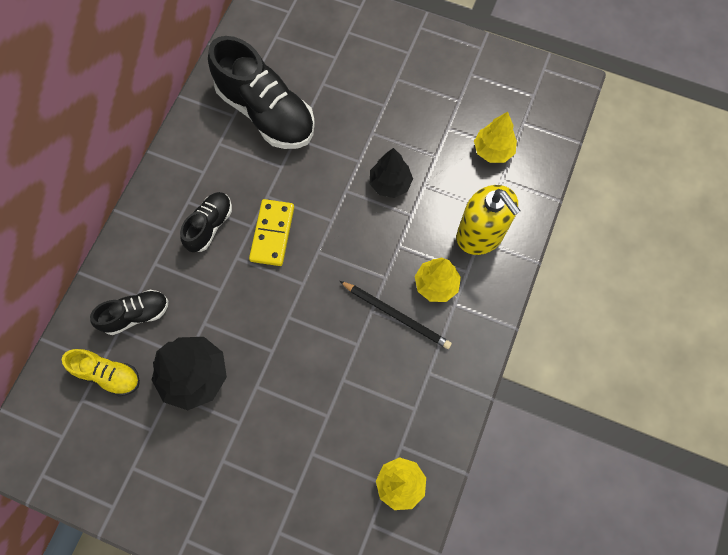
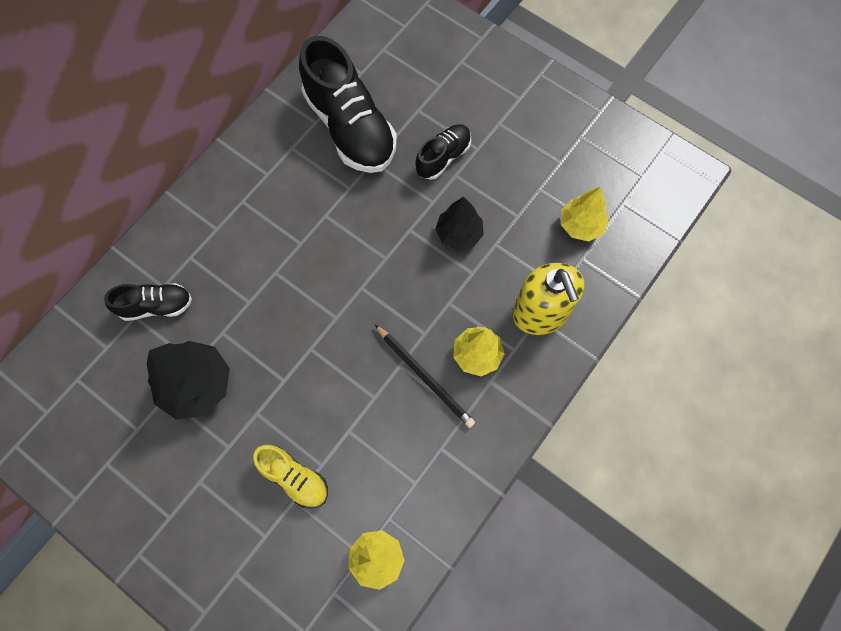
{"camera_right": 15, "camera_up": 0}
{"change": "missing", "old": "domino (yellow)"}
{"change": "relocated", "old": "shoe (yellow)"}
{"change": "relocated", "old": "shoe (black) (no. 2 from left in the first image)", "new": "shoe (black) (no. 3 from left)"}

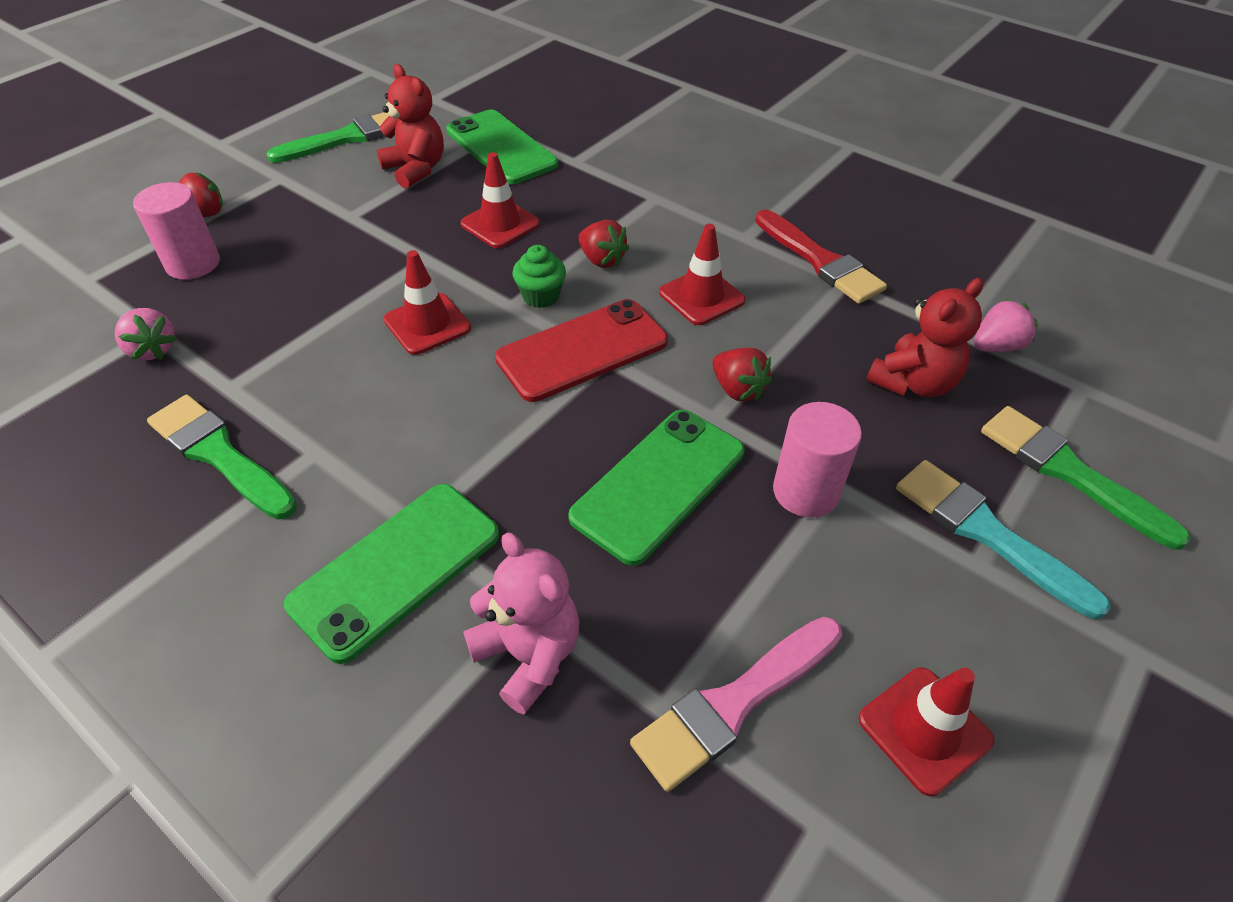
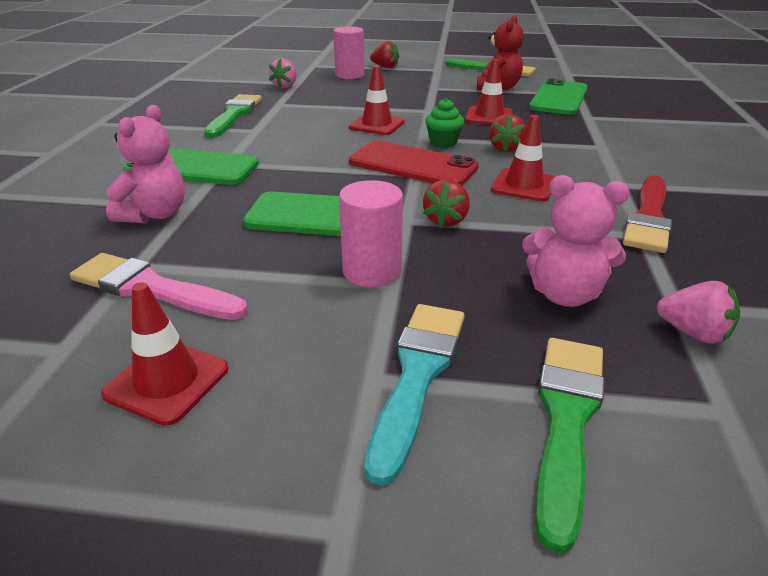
{"camera_right": 60, "camera_up": -15}
{"change": "colour", "old": "teddy bear (red) (no. 2 from left)", "new": "teddy bear (pink) (no. 2 from left)"}

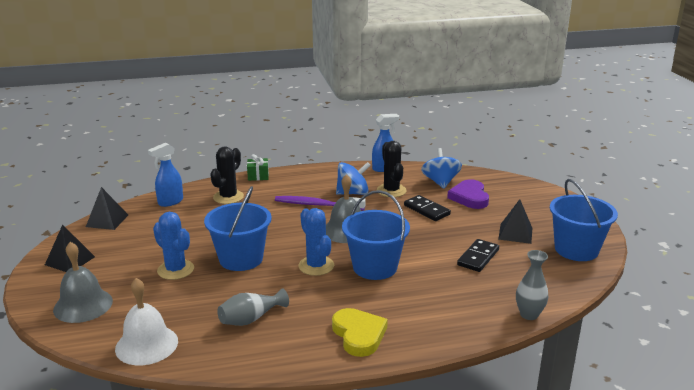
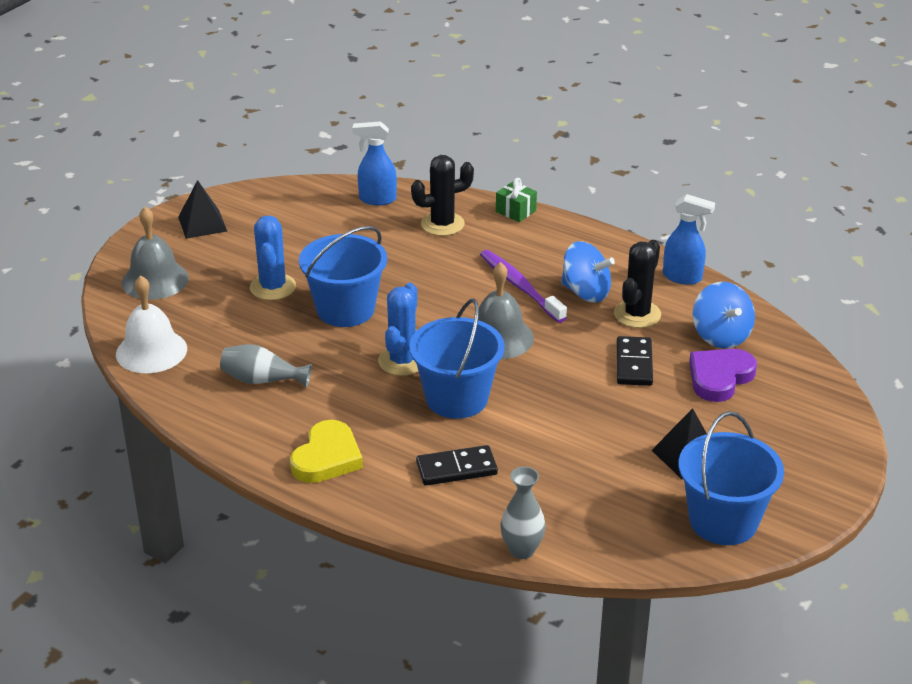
{"camera_right": 45, "camera_up": 10}
{"change": "missing", "old": "pyramid (black) (no. 2 from left)"}
{"change": "relocated", "old": "domino (black) (no. 2 from left in the first image)", "new": "domino (black) (no. 1 from left)"}
{"change": "spun", "old": "spinning top (blue) (no. 2 from left)", "degrees": 120}

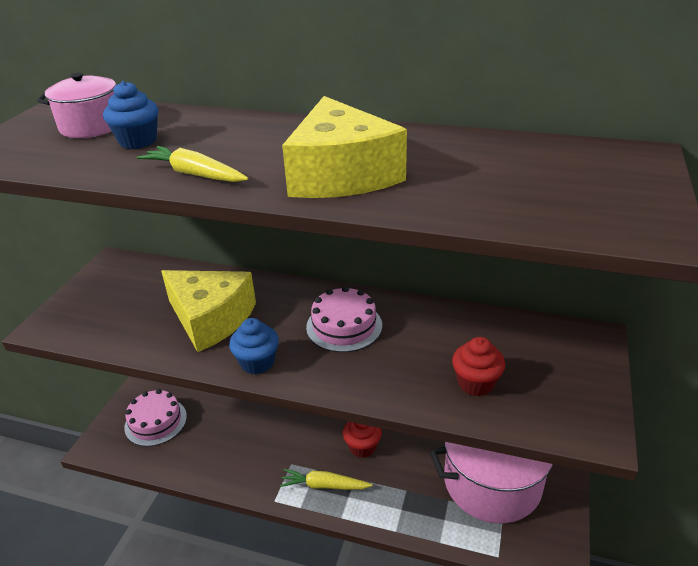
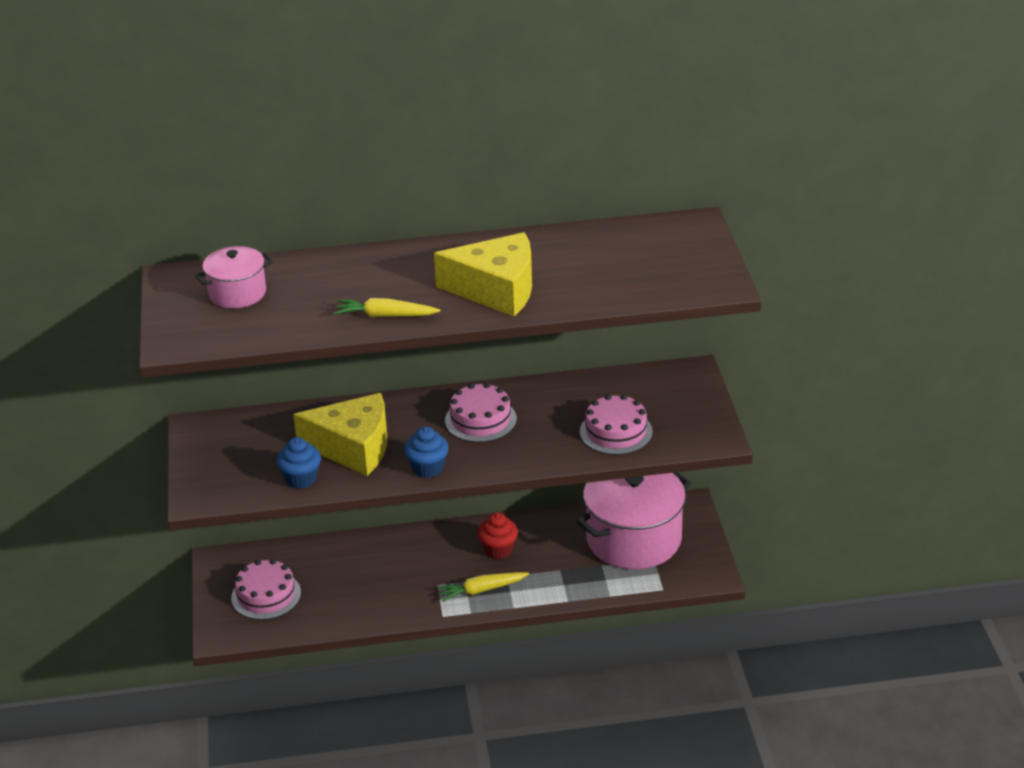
{"camera_right": -25, "camera_up": 0}
{"change": "relocated", "old": "cupcake (blue) (no. 1 from left)"}
{"change": "exchanged", "old": "cupcake (red) (no. 2 from left)", "new": "cake (pink) (no. 3 from left)"}
{"change": "spun", "old": "cheese (yellow) (no. 2 from left)", "degrees": -45}

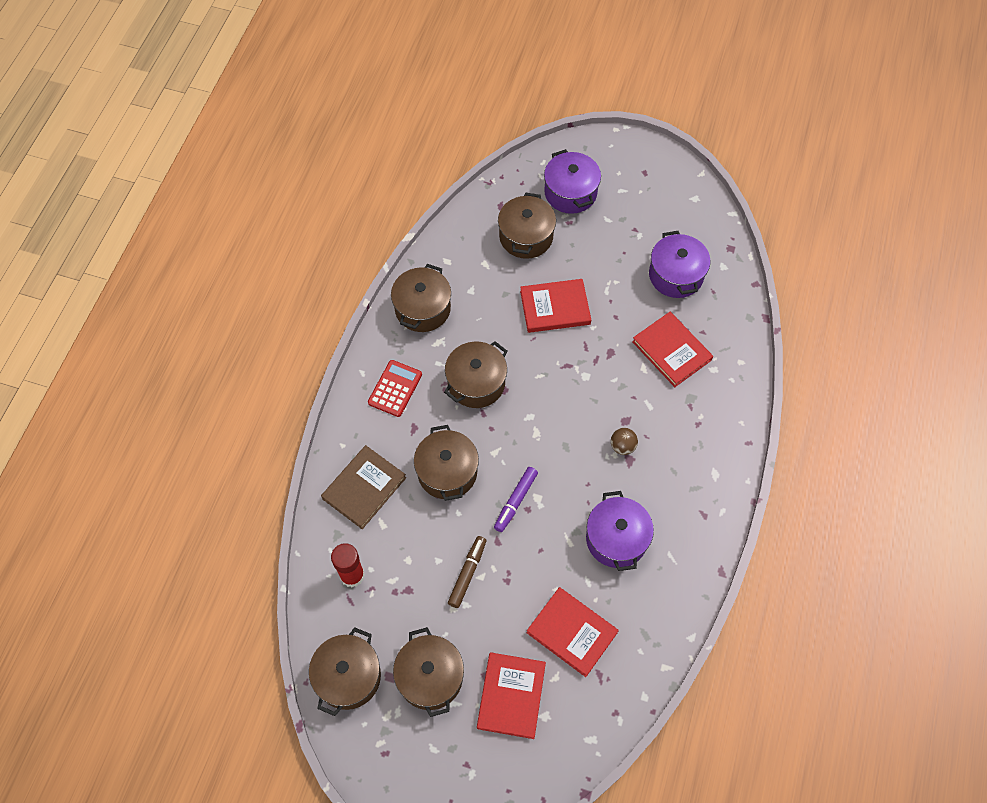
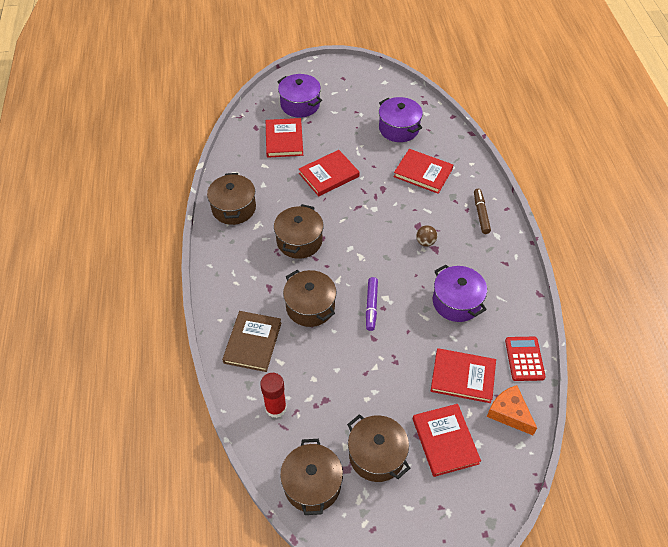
{"camera_right": -25, "camera_up": -10}
{"change": "appeared", "new": "cheese (orange)"}
{"change": "relocated", "old": "calculator (red)"}
{"change": "relocated", "old": "marker (brown)"}
{"change": "exchanged", "old": "pot (brown) (no. 6 from left)", "new": "book (red) (no. 1 from left)"}

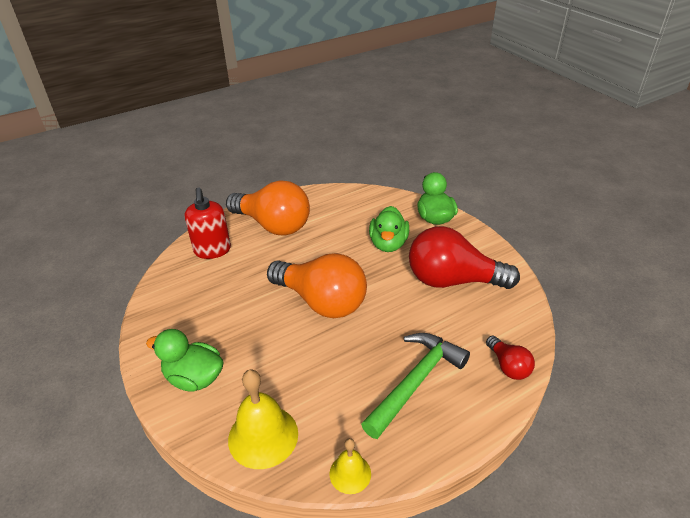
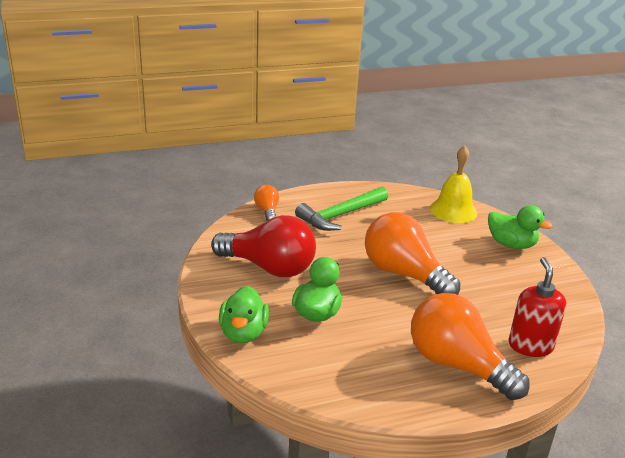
{"camera_right": -170, "camera_up": -10}
{"change": "missing", "old": "bell (yellow) (no. 2 from left)"}
{"change": "colour", "old": "light bulb (red) (no. 2 from left)", "new": "light bulb (orange) (no. 1 from left)"}

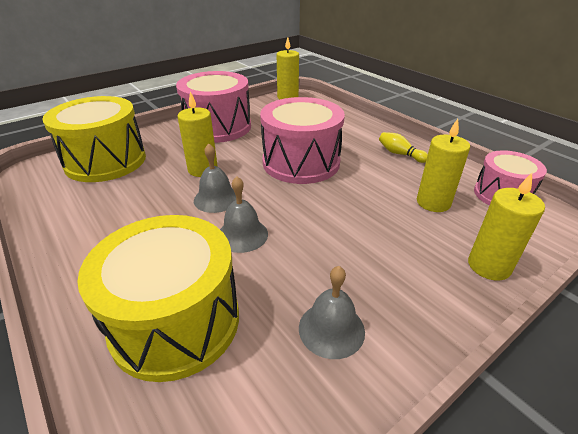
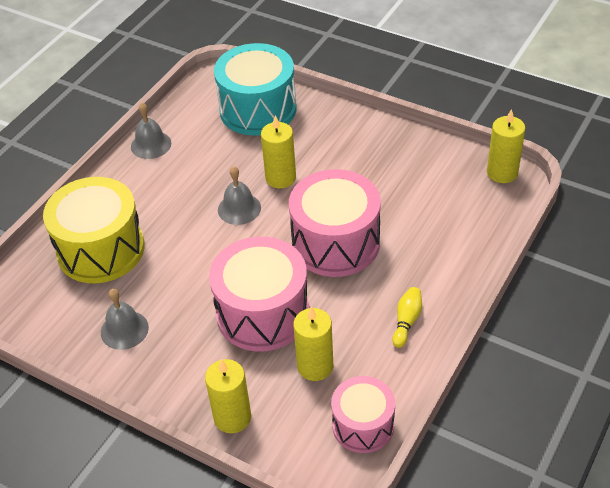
{"camera_right": 70, "camera_up": 10}
{"change": "relocated", "old": "drum (pink) (no. 1 from left)"}
{"change": "relocated", "old": "bell (grey) (no. 2 from left)"}
{"change": "colour", "old": "drum (yellow) (no. 1 from left)", "new": "drum (turquoise)"}

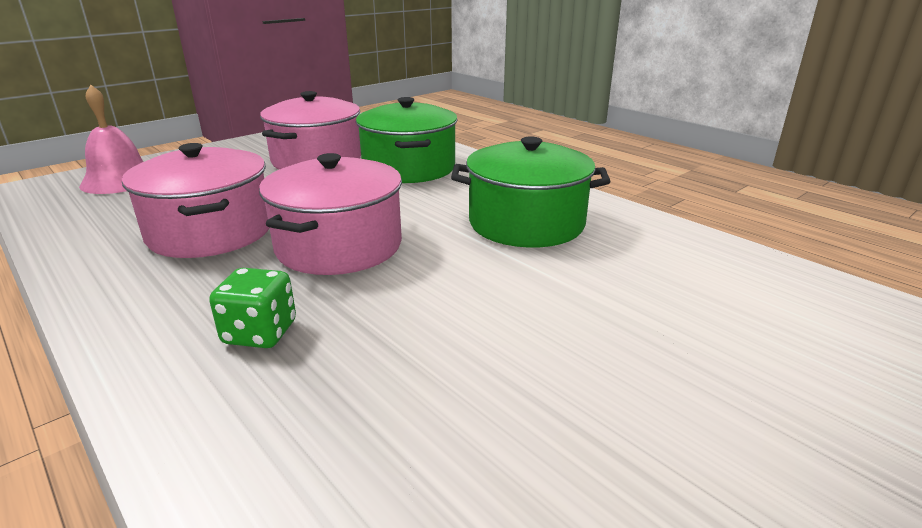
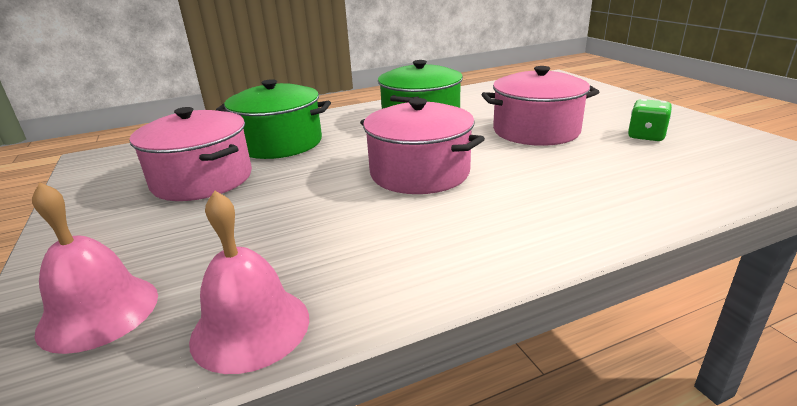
{"camera_right": -70, "camera_up": 0}
{"change": "appeared", "new": "bell (pink) (no. 2 from left)"}
{"change": "relocated", "old": "pot (pink) (no. 1 from left in the first image)", "new": "pot (pink) (no. 3 from left)"}
{"change": "relocated", "old": "dice (green)"}

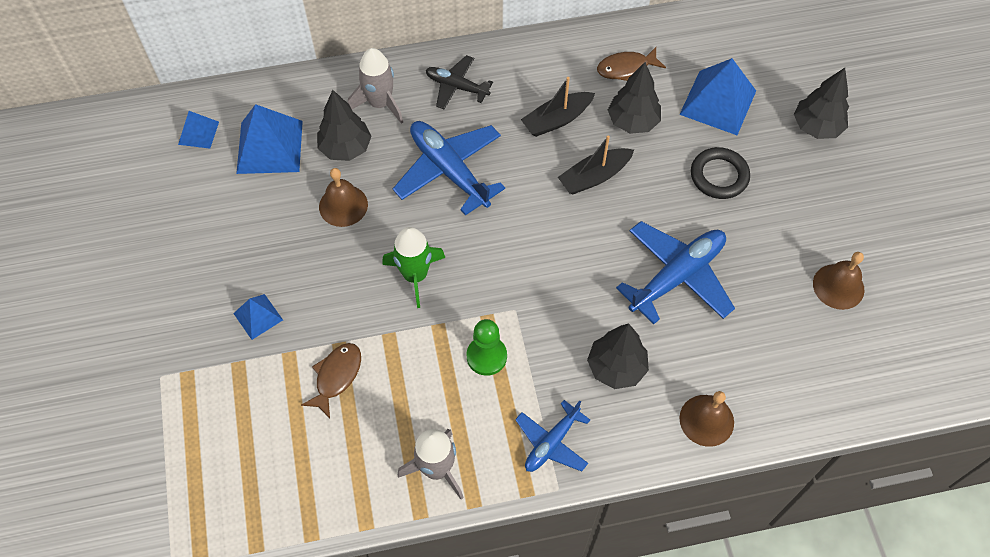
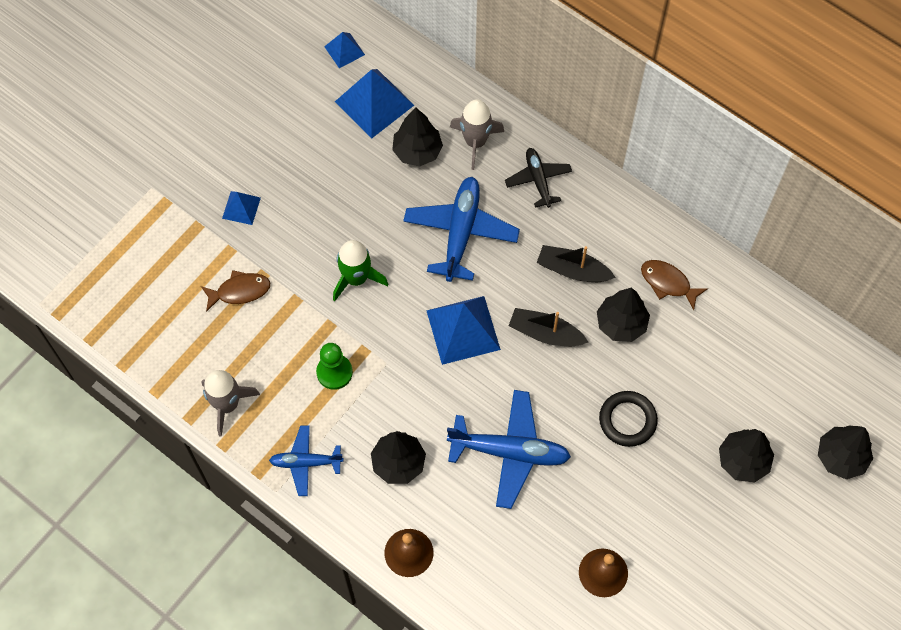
{"camera_right": 50, "camera_up": 5}
{"change": "missing", "old": "bell (brown) (no. 1 from left)"}
{"change": "appeared", "new": "tree (black) (no. 5 from left)"}
{"change": "relocated", "old": "pyramid (blue) (no. 4 from left)"}

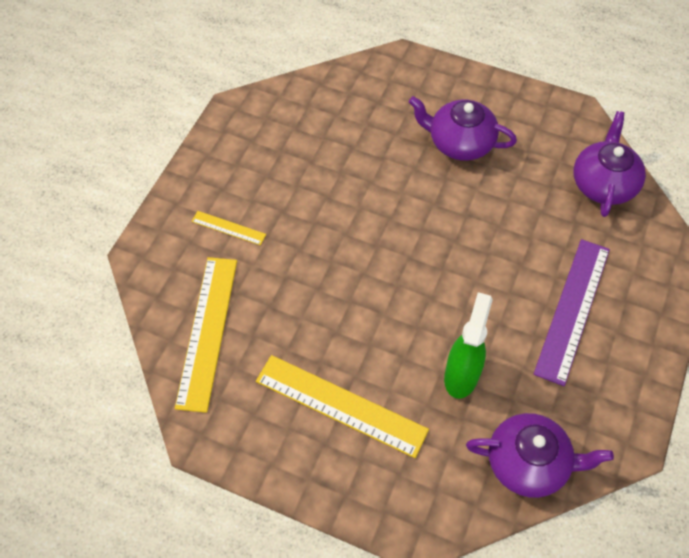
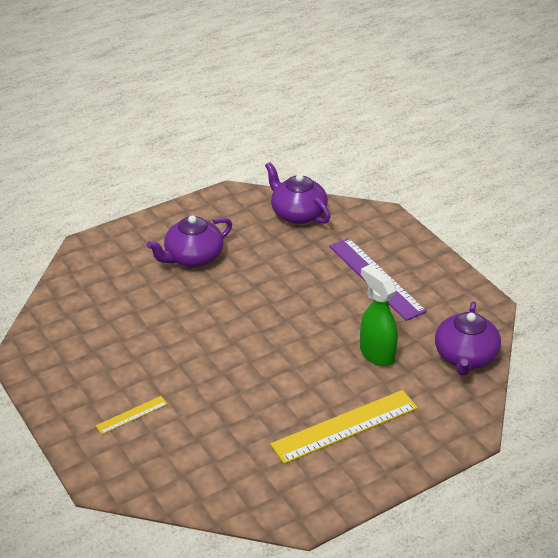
{"camera_right": -55, "camera_up": -20}
{"change": "missing", "old": "ruler (yellow) (no. 1 from left)"}
{"change": "spun", "old": "teapot (purple) (no. 2 from left in the first image)", "degrees": 150}

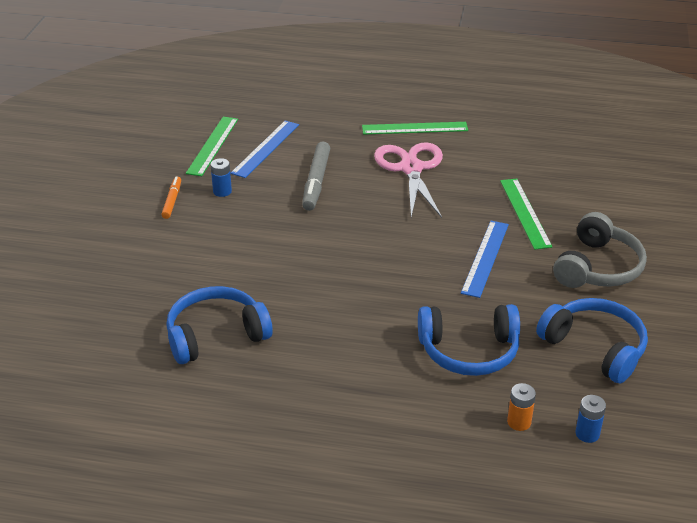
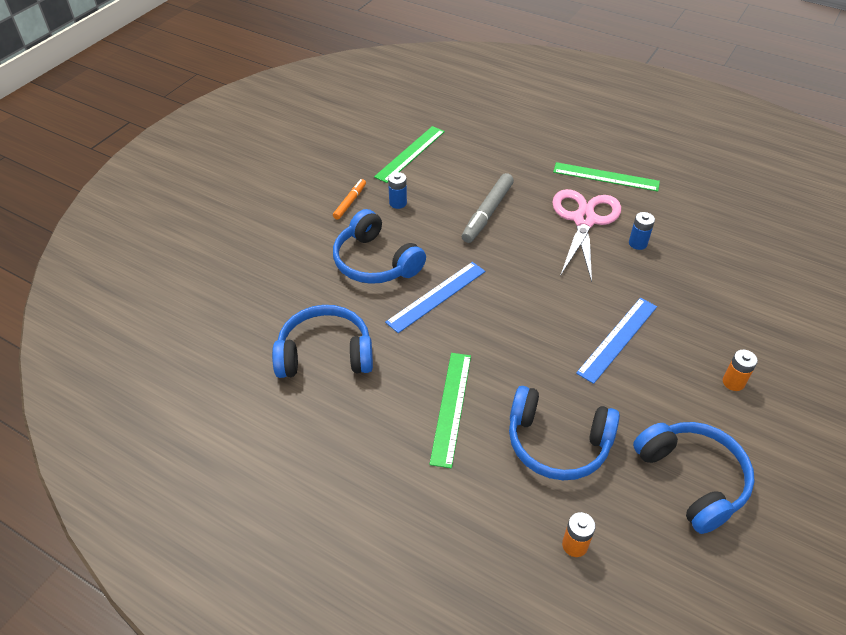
{"camera_right": 20, "camera_up": 10}
{"change": "appeared", "new": "headphones (blue) (no. 2 from left)"}
{"change": "relocated", "old": "ruler (blue) (no. 1 from left)"}
{"change": "relocated", "old": "ruler (green) (no. 3 from left in the first image)", "new": "ruler (green) (no. 2 from left)"}
{"change": "relocated", "old": "battery (blue) (no. 2 from left)"}
{"change": "exchanged", "old": "headphones (grey)", "new": "battery (orange) (no. 2 from left)"}

